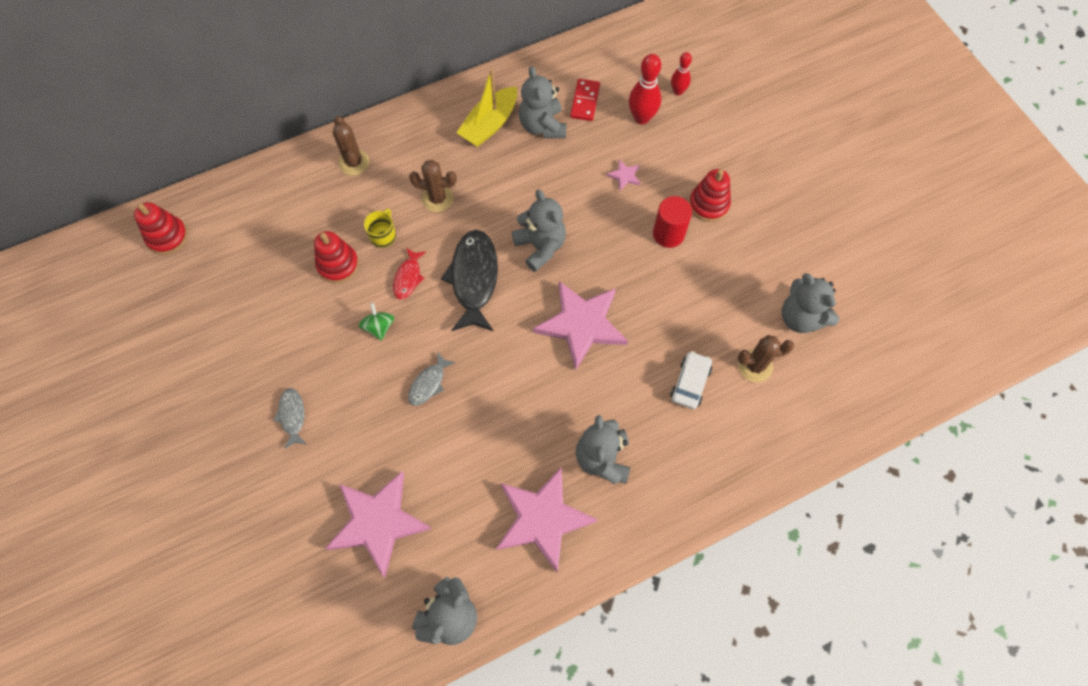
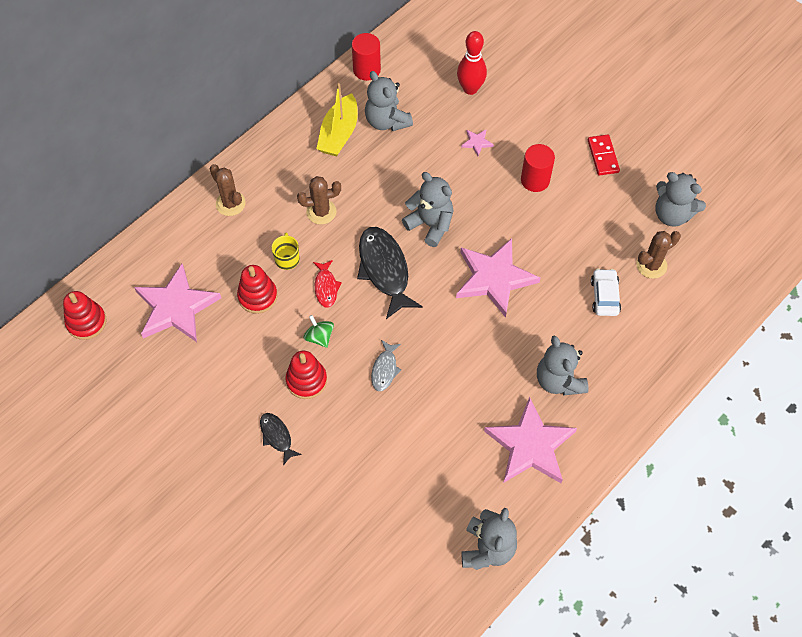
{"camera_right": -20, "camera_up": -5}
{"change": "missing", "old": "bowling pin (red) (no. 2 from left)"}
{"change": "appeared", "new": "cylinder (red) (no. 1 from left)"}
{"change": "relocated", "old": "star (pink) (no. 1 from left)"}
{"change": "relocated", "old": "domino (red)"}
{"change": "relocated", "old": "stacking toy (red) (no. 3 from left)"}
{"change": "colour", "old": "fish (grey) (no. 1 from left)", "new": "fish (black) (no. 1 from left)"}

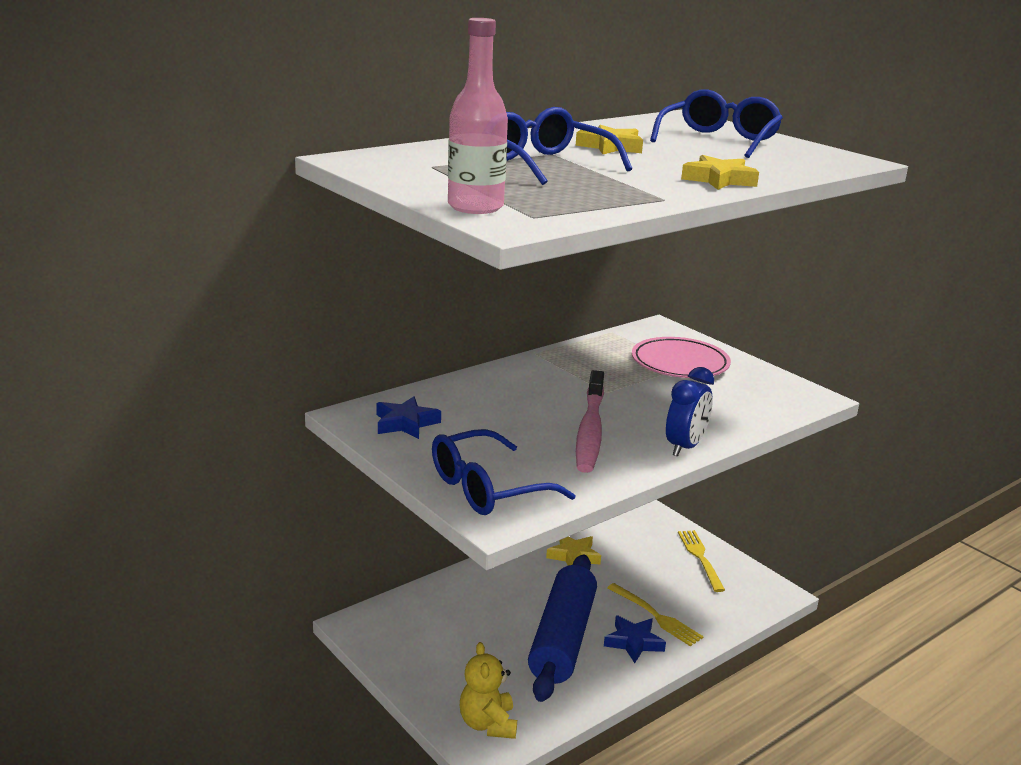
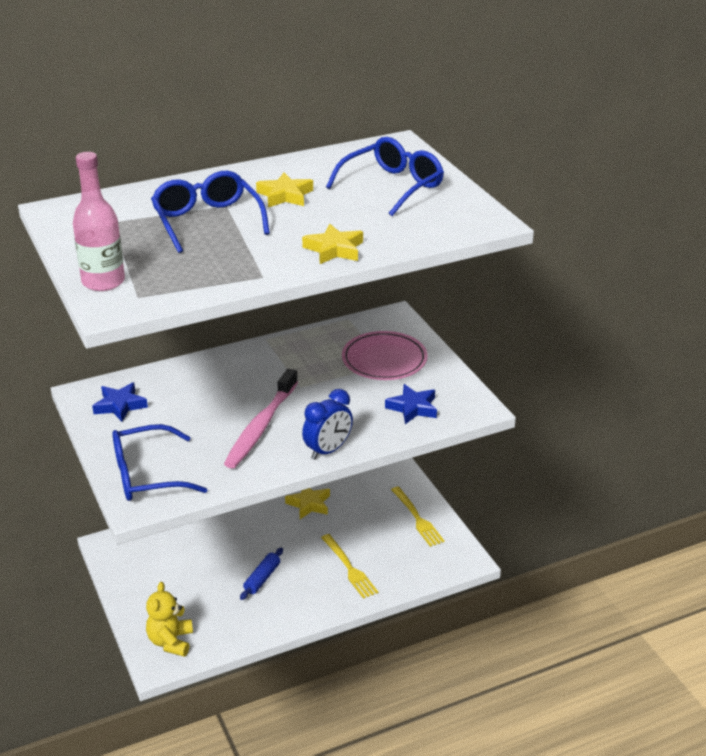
{"camera_right": 15, "camera_up": 10}
{"change": "relocated", "old": "star (blue) (no. 2 from left)"}
{"change": "spun", "old": "fork (yellow) (no. 2 from left)", "degrees": 150}
{"change": "size", "old": "rolling pin (blue)", "factor": 0.42}

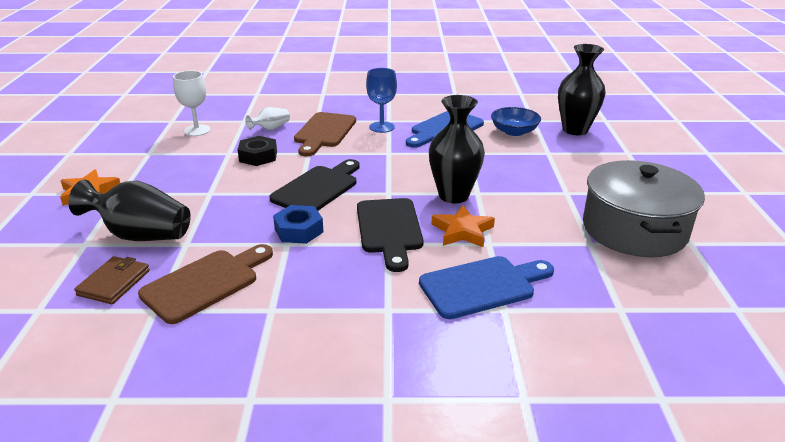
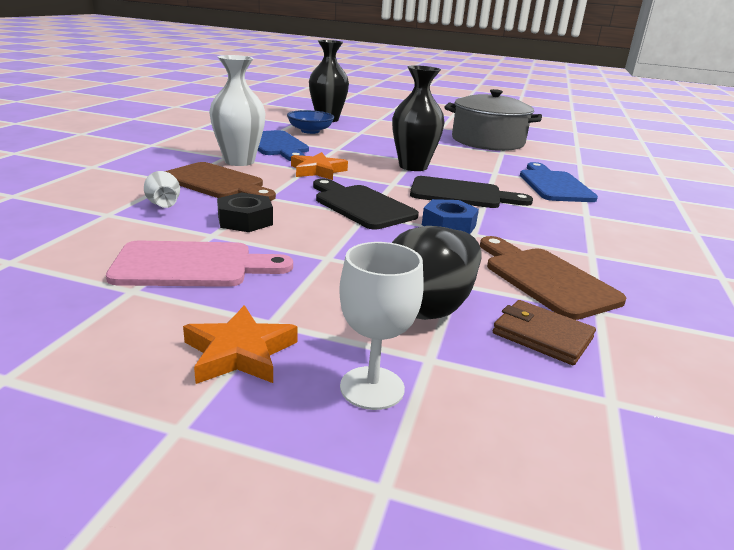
{"camera_right": -75, "camera_up": -5}
{"change": "appeared", "new": "cutting board (pink)"}
{"change": "relocated", "old": "goblet (white)"}
{"change": "relocated", "old": "star (orange) (no. 2 from left)"}
{"change": "exchanged", "old": "goblet (blue)", "new": "vase (white) (no. 2 from left)"}

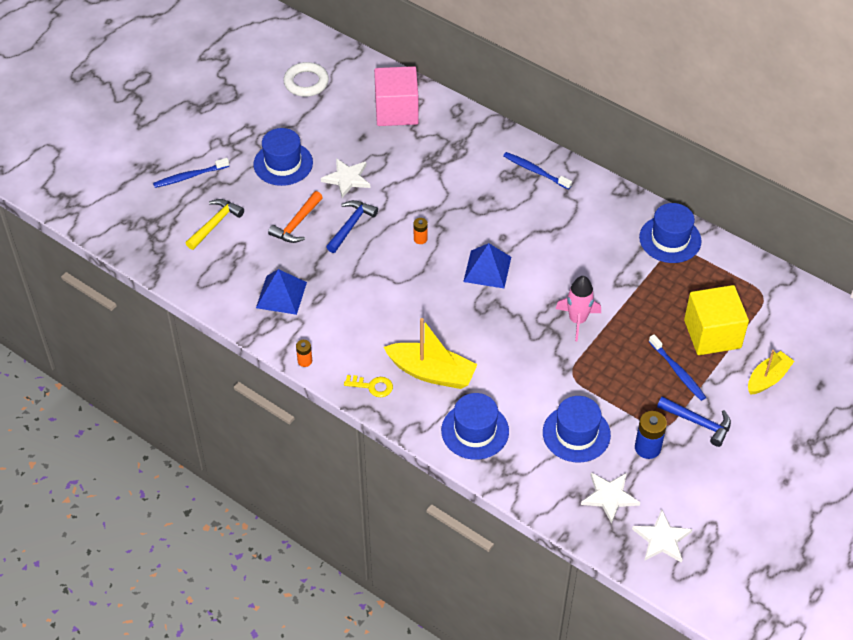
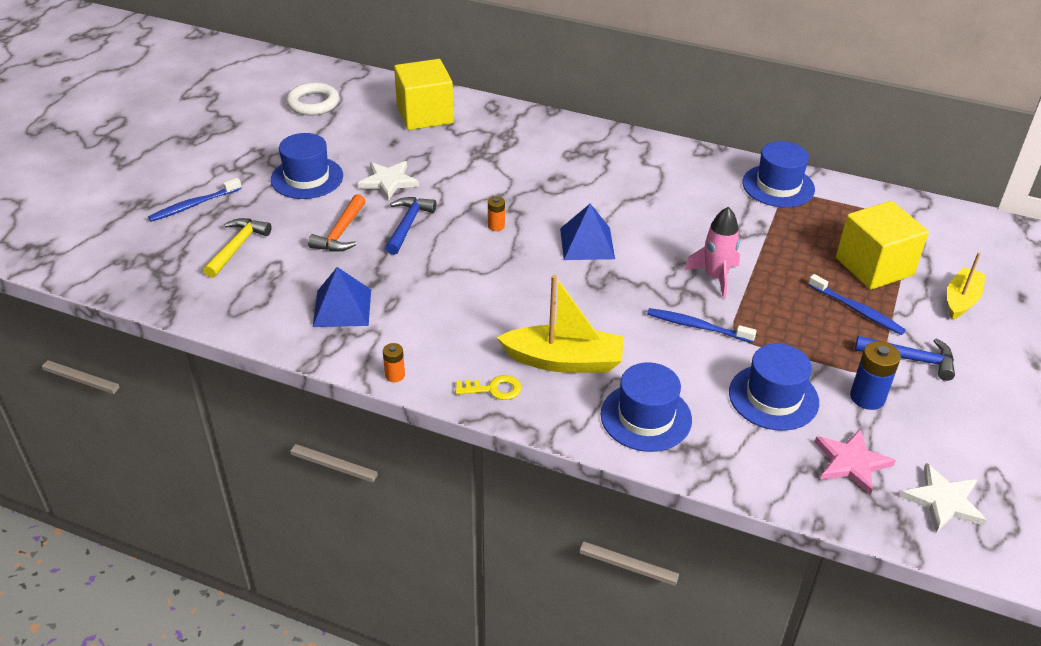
{"camera_right": -15, "camera_up": -10}
{"change": "relocated", "old": "toothbrush (blue) (no. 2 from left)"}
{"change": "colour", "old": "cube (pink)", "new": "cube (yellow) (no. 1 from left)"}
{"change": "colour", "old": "star (white) (no. 2 from left)", "new": "star (pink)"}

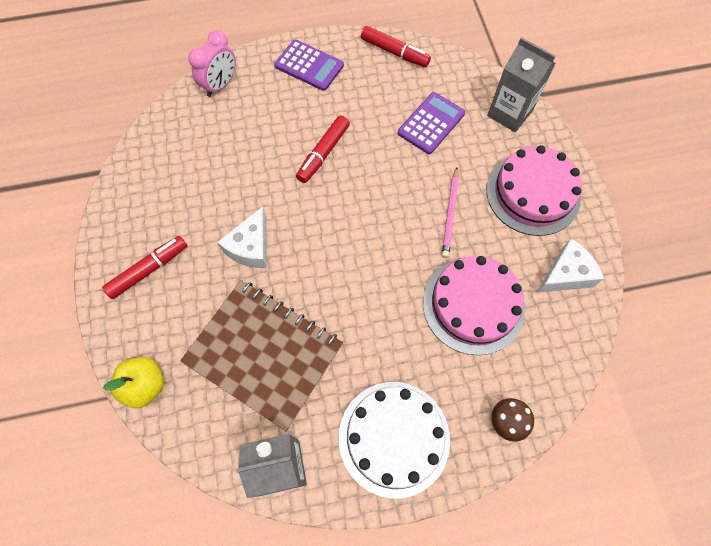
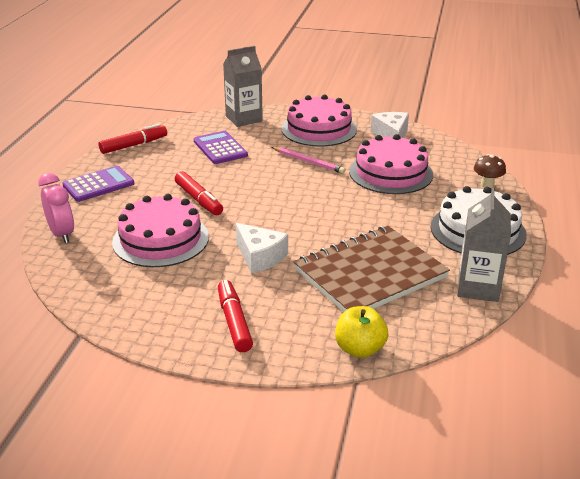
{"camera_right": -65, "camera_up": -35}
{"change": "appeared", "new": "cake (pink) (no. 1 from left)"}

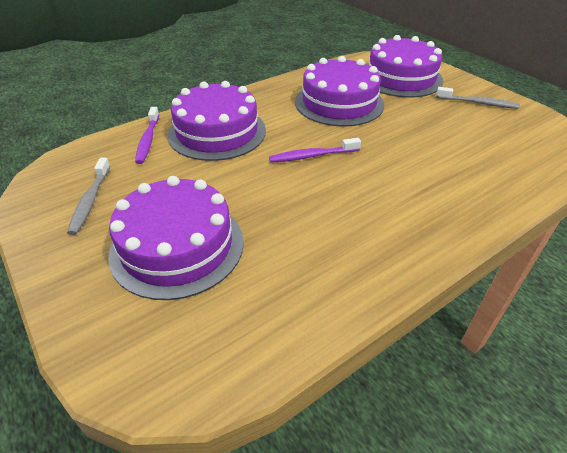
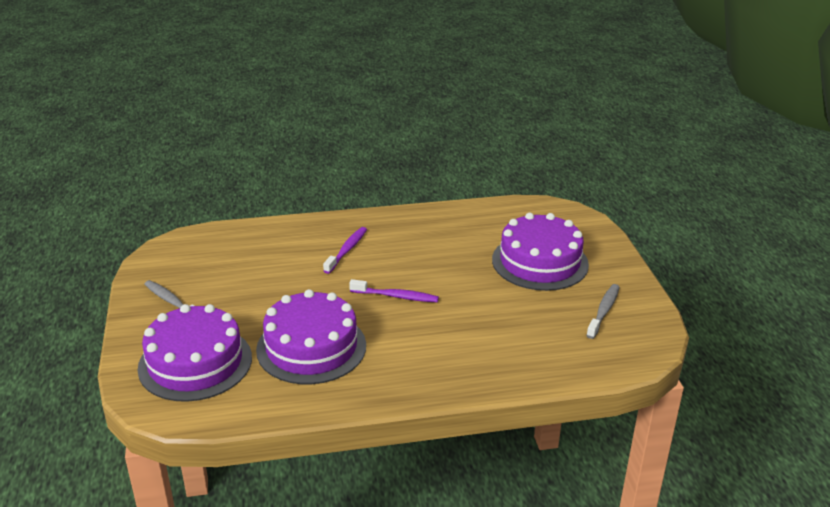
{"camera_right": -155, "camera_up": -10}
{"change": "missing", "old": "cake (purple) (no. 2 from left)"}
{"change": "relocated", "old": "toothbrush (purple) (no. 1 from left)"}

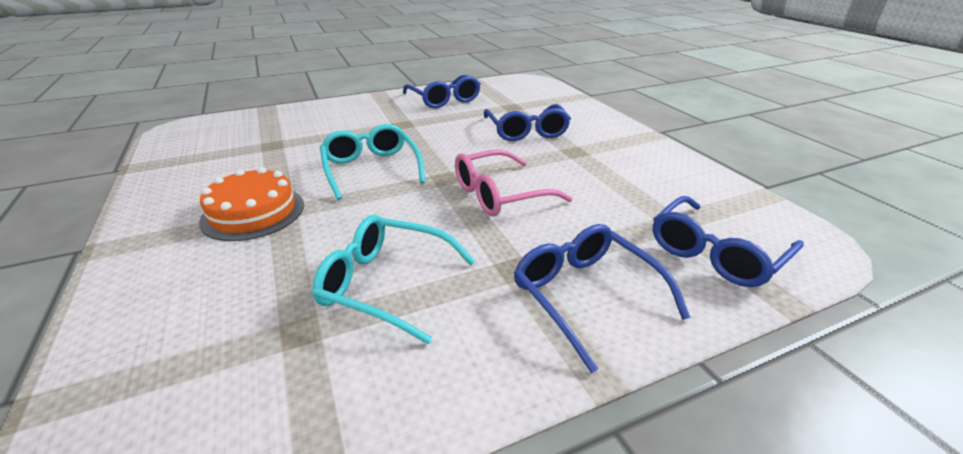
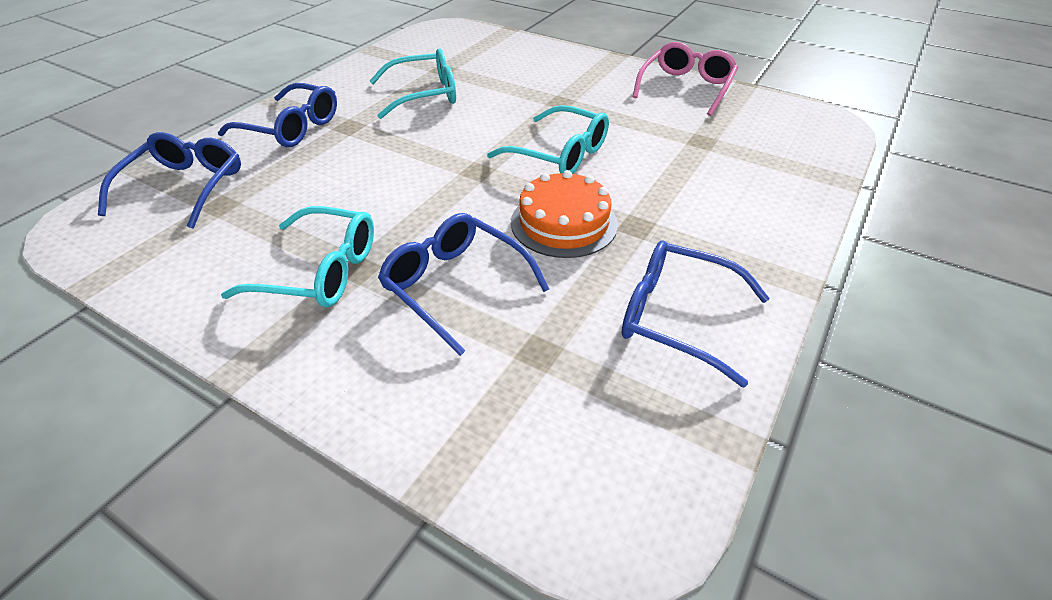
{"camera_right": 145, "camera_up": 10}
{"change": "appeared", "new": "glasses (turquoise) (no. 1 from left)"}
{"change": "relocated", "old": "cake (orange)"}
{"change": "relocated", "old": "glasses (pink)"}

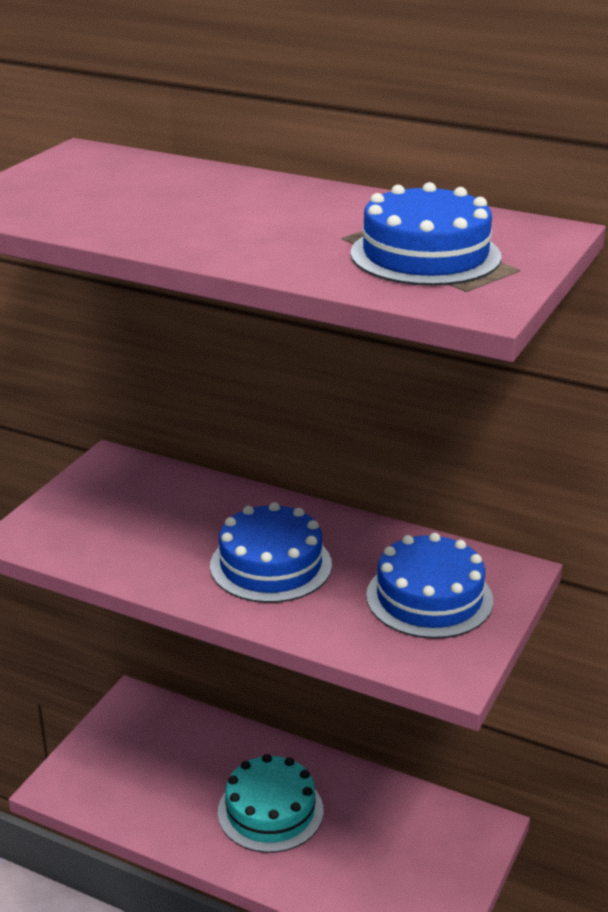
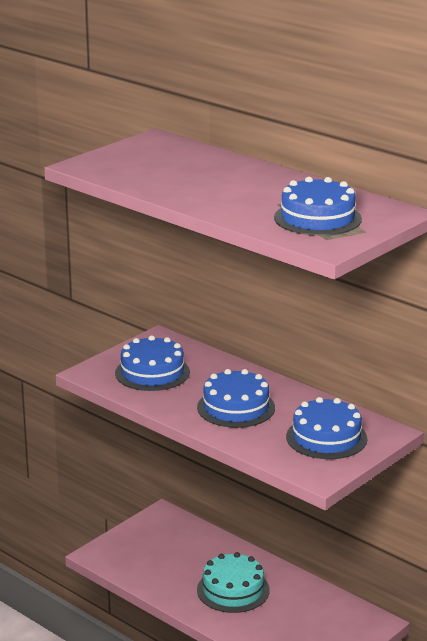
{"camera_right": 15, "camera_up": -5}
{"change": "appeared", "new": "cake (blue) (no. 1 from left)"}

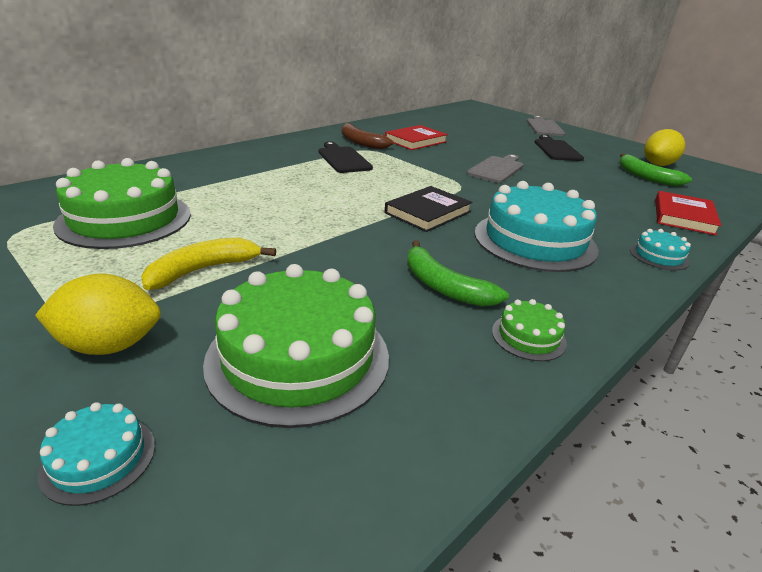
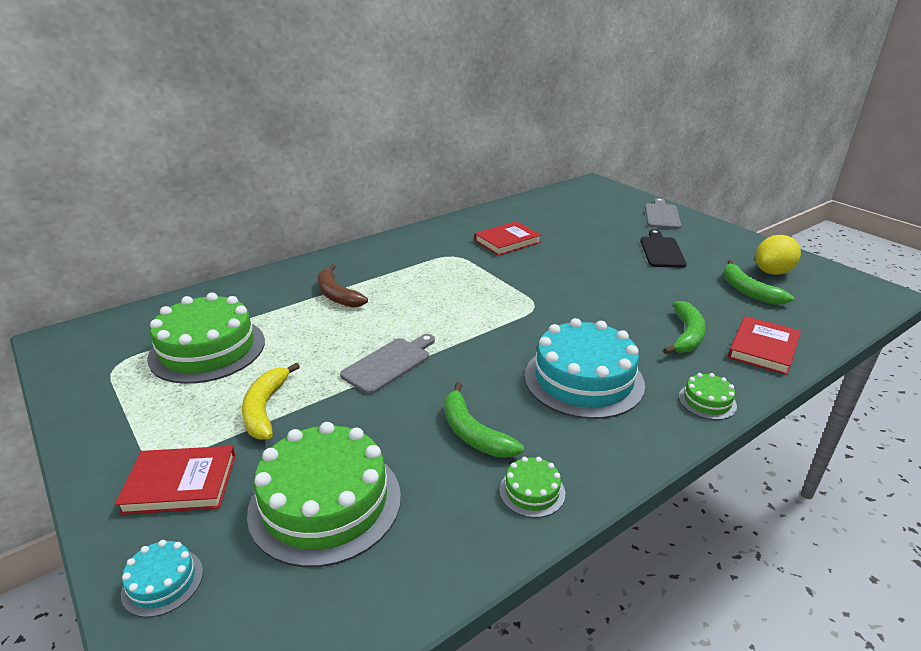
{"camera_right": 10, "camera_up": 0}
{"change": "missing", "old": "cutting board (black) (no. 1 from left)"}
{"change": "missing", "old": "book (black)"}
{"change": "appeared", "new": "banana (green) (no. 2 from left)"}
{"change": "relocated", "old": "banana (brown)"}
{"change": "relocated", "old": "cutting board (grey) (no. 1 from left)"}
{"change": "exchanged", "old": "lemon (yellow) (no. 1 from left)", "new": "book (red) (no. 1 from left)"}
{"change": "colour", "old": "cake (turquoise) (no. 3 from left)", "new": "cake (green) (no. 4 from left)"}
{"change": "spun", "old": "banana (yellow)", "degrees": -60}

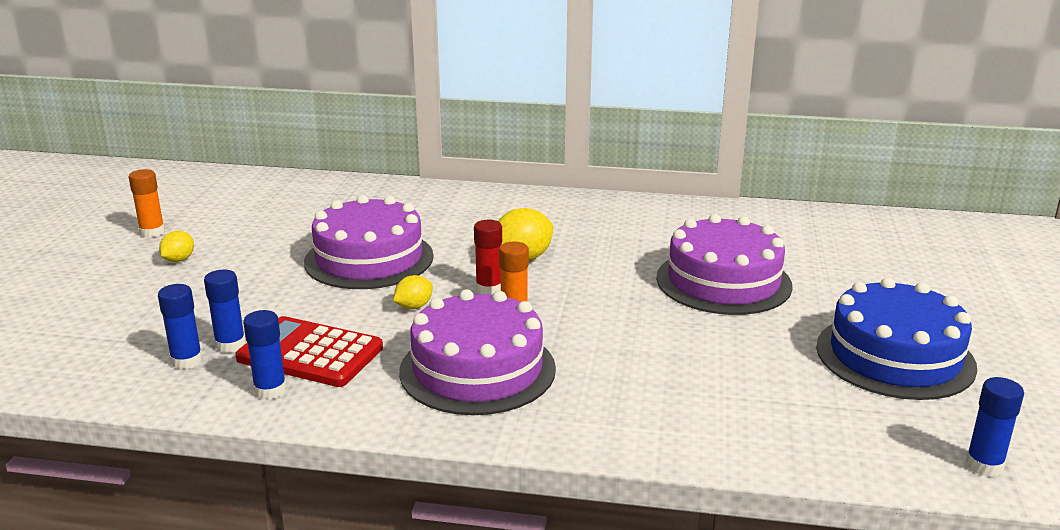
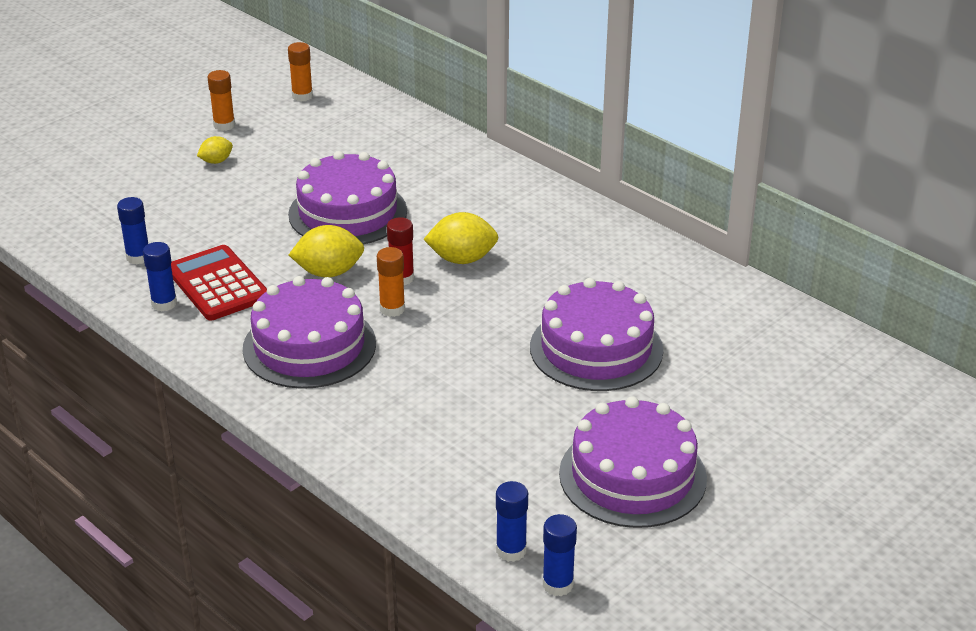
{"camera_right": 35, "camera_up": 10}
{"change": "appeared", "new": "glue stick (orange) (no. 2 from left)"}
{"change": "relocated", "old": "glue stick (blue) (no. 2 from left in the first image)", "new": "glue stick (blue) (no. 3 from left)"}
{"change": "colour", "old": "cake (blue)", "new": "cake (purple) (no. 4 from left)"}
{"change": "size", "old": "lemon (yellow) (no. 2 from left)", "factor": 1.74}

